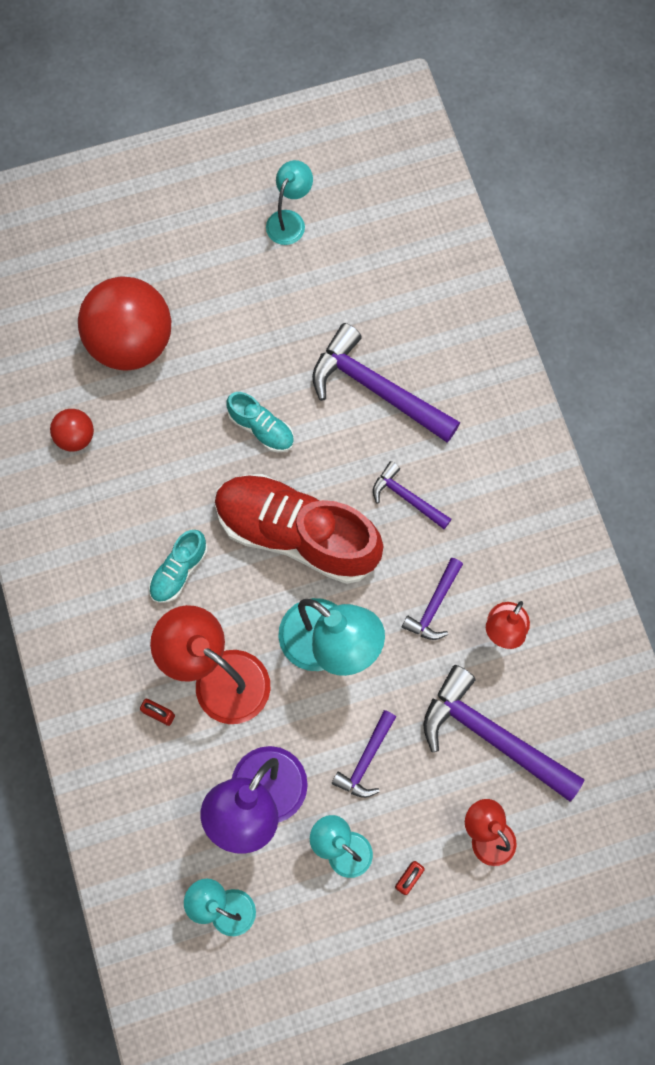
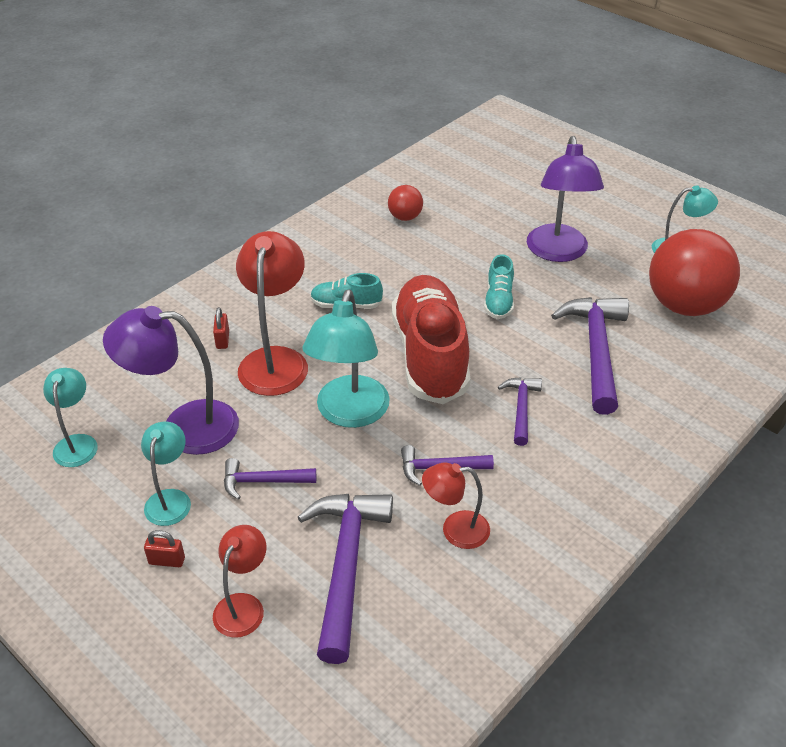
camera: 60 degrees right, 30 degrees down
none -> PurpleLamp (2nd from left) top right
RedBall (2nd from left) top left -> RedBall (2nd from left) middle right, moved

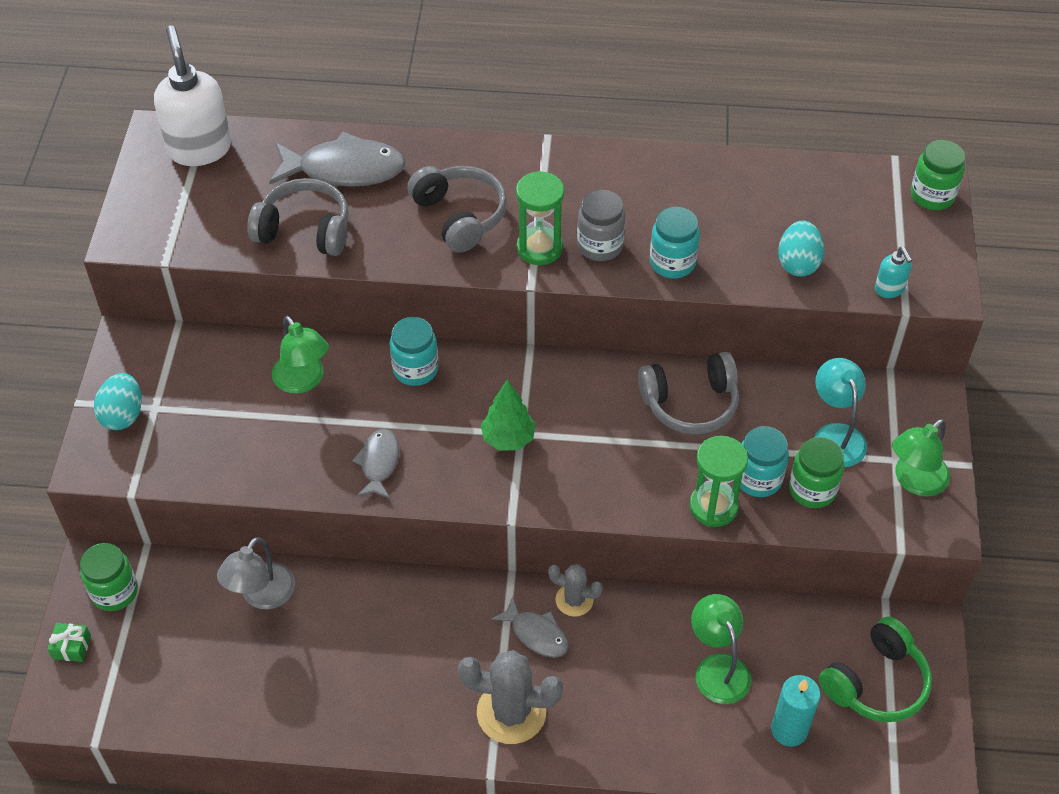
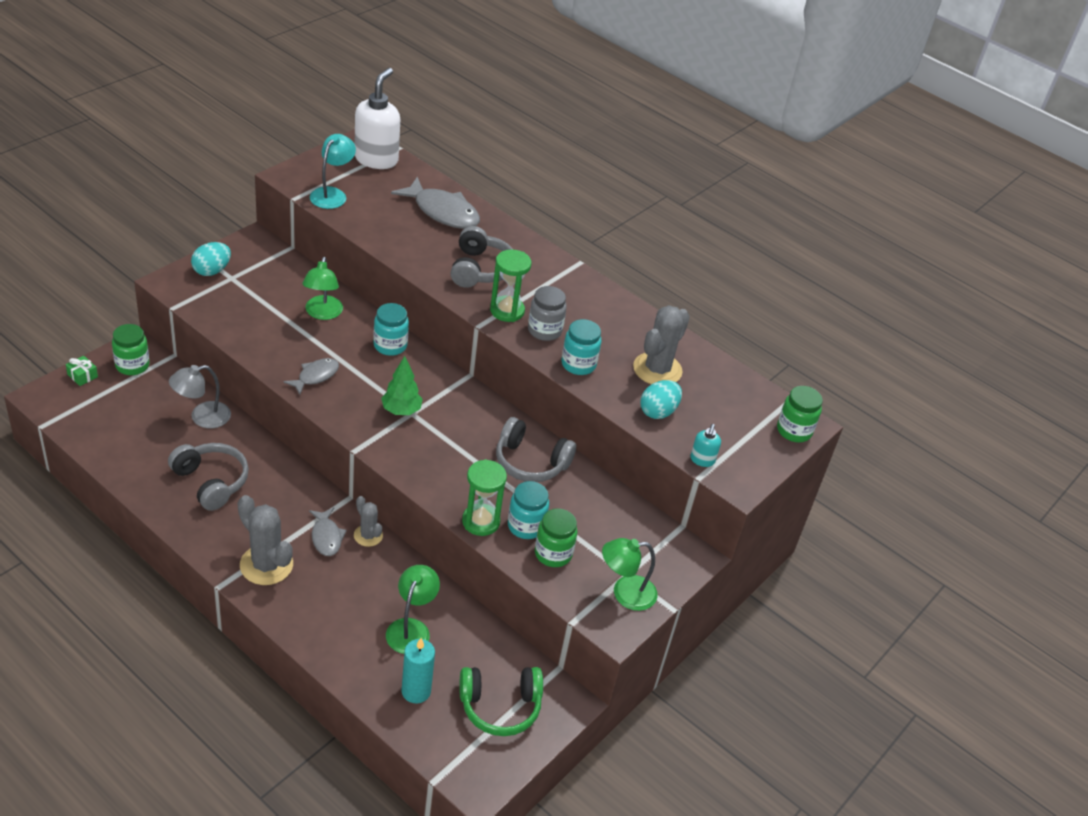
camera: 30 degrees right, 10 degrees down
GreyHeadphones (1st from left) top left -> GreyHeadphones (1st from left) middle left, moved
TurquoiseLamp middle right -> TurquoiseLamp top left, moved
none -> GreyCactus (3rd from left) centre

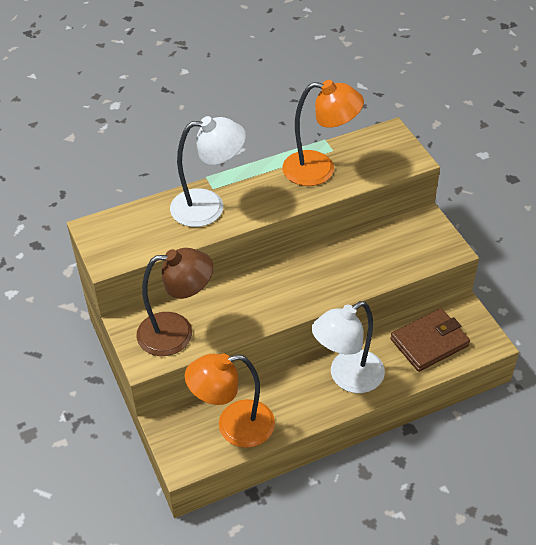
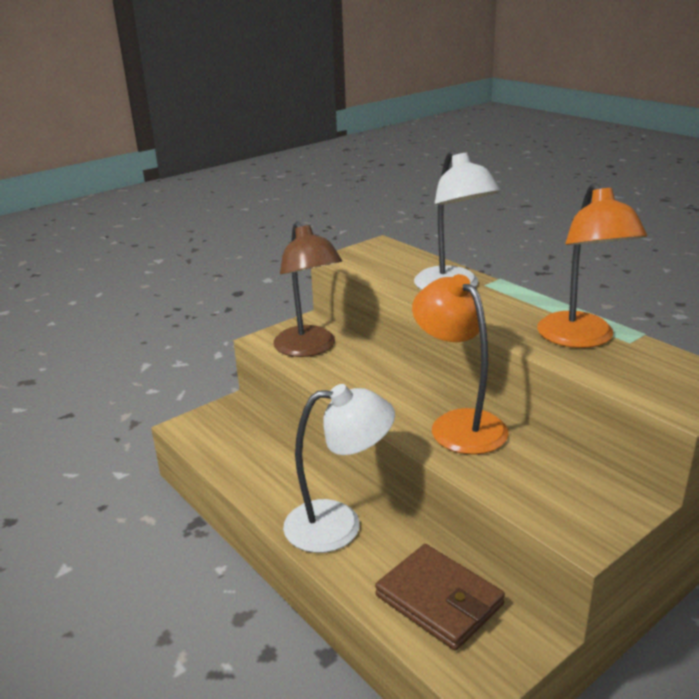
camera: 75 degrees right, 20 degrees down
WhiteLamp (2nd from left in the first image) centre -> WhiteLamp (1st from left) bottom centre, 135 degrees clockwise
OrangeLamp (1st from left) bottom centre -> OrangeLamp (1st from left) centre, moved

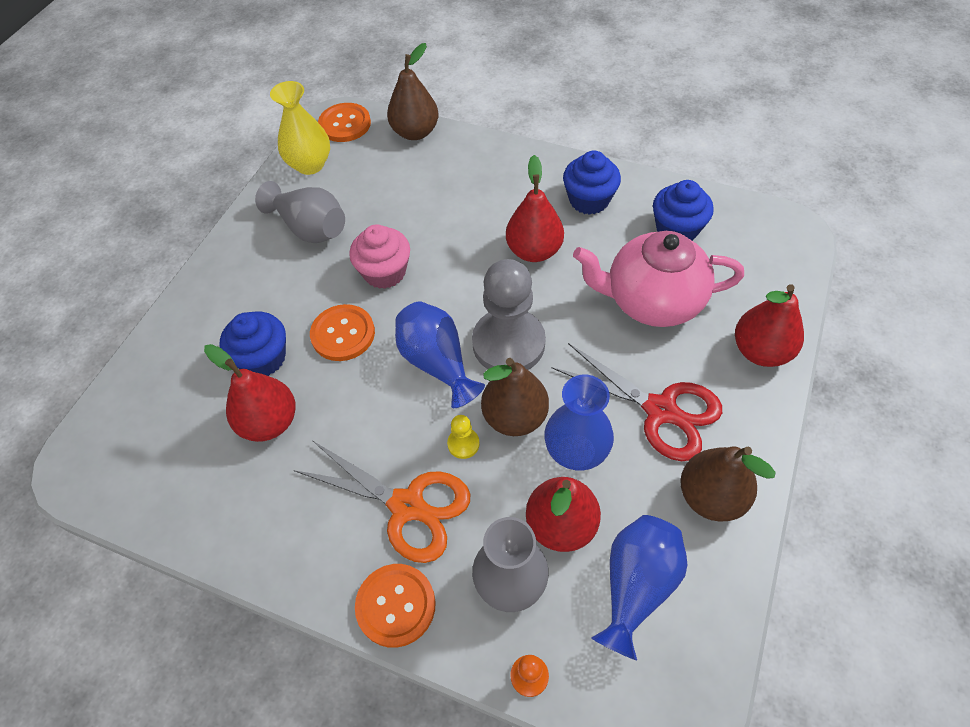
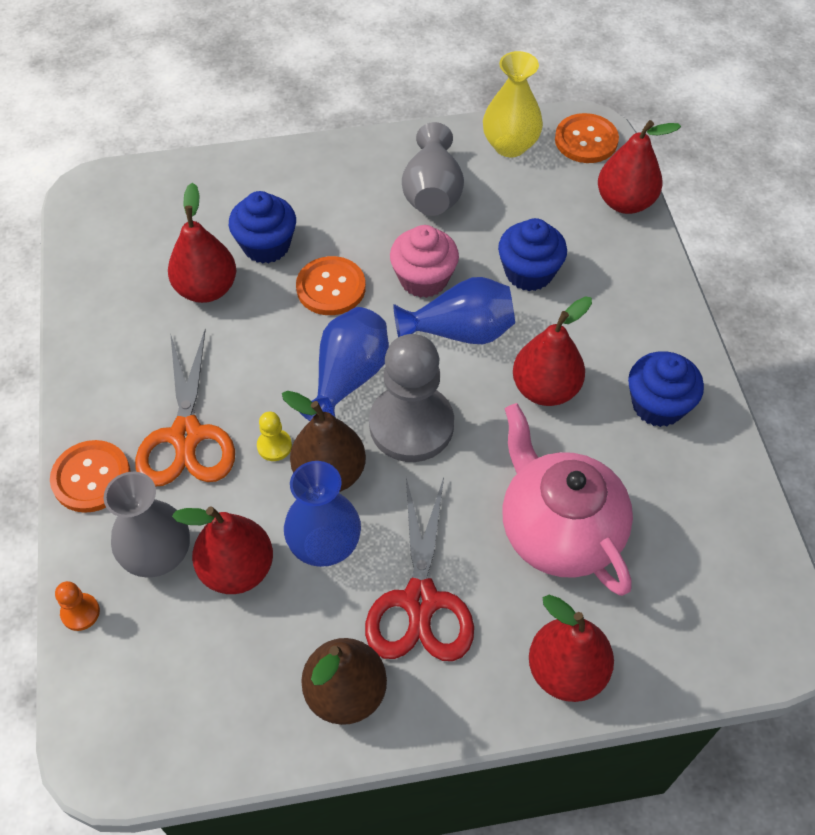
camera: 55 degrees right, 0 degrees up
BlueVase (3rd from left) bottom centre -> BlueVase (3rd from left) centre, moved
BlueCupcake (3rd from left in the first image) top right -> BlueCupcake (2nd from left) top centre, moved
BrownPear (1st from left) top centre -> RedPear (5th from left) top right

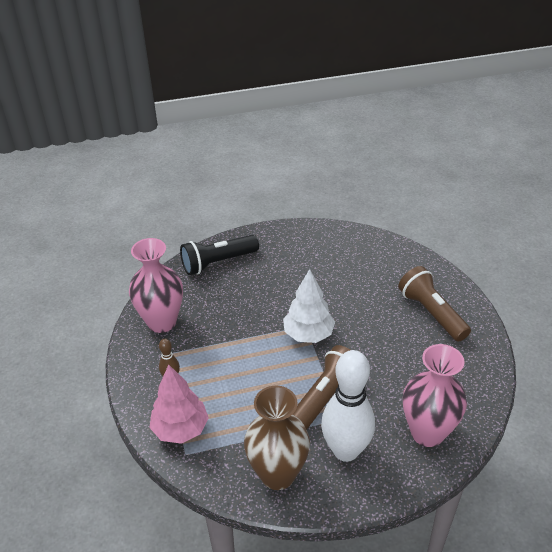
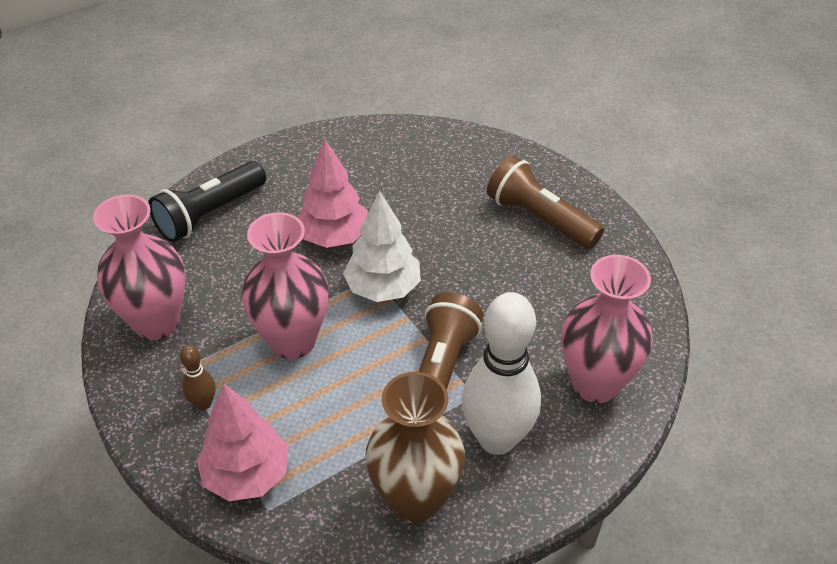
camera: 20 degrees left, 5 degrees up
none -> PinkVase (2nd from left) centre
none -> PinkTree (2nd from left) centre

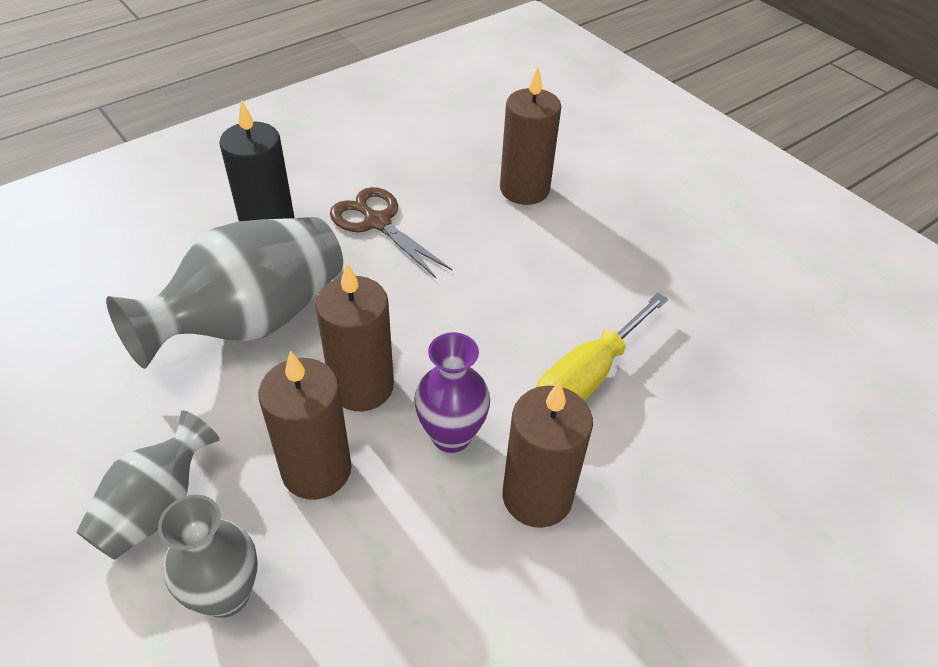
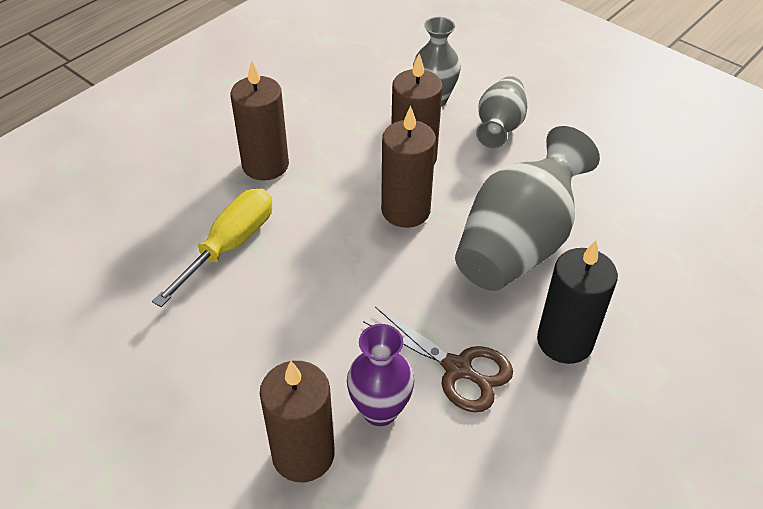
camera: 170 degrees right, 0 degrees up
PurpleVase centre -> PurpleVase bottom centre, moved

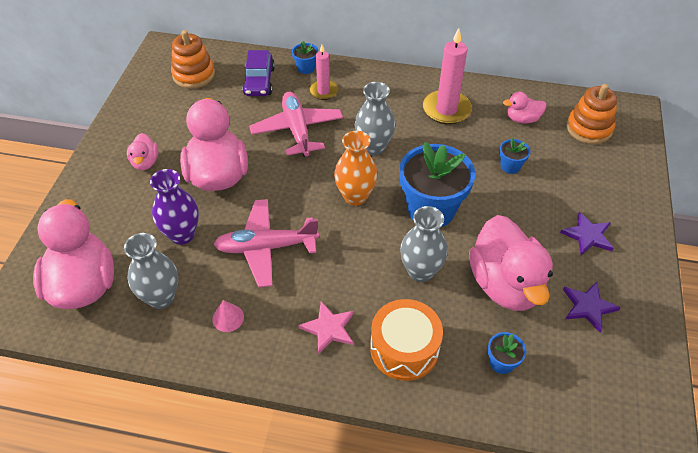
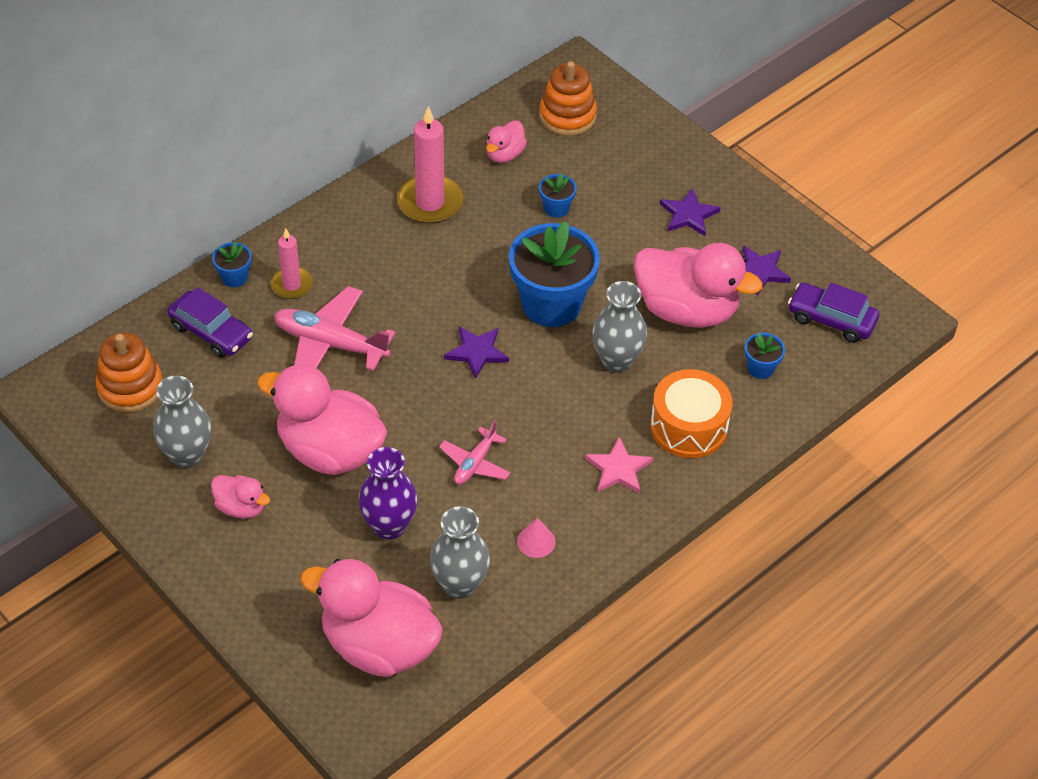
camera: 55 degrees left, 0 degrees up
GreyVase (2nd from left in the first image) top centre -> GreyVase (1st from left) middle left, moved
PinkPlane (1st from left in the first image) centre -> PinkPlane (2nd from left) centre, x0.57
OrangeVase centre -> PurpleStar (1st from left) centre
none -> PurpleCar (2nd from left) middle right

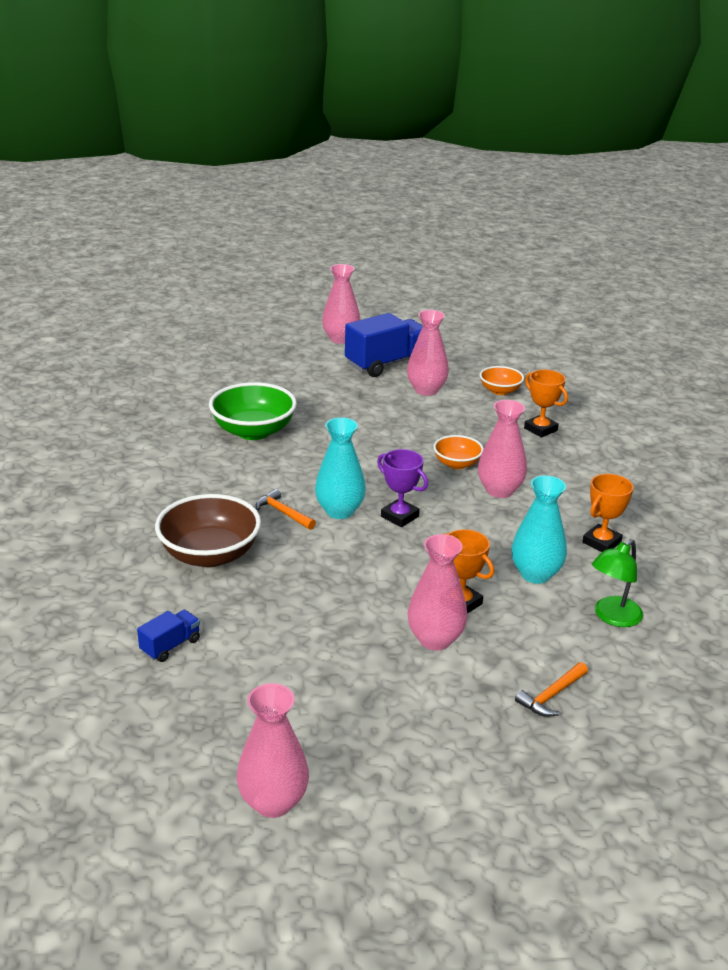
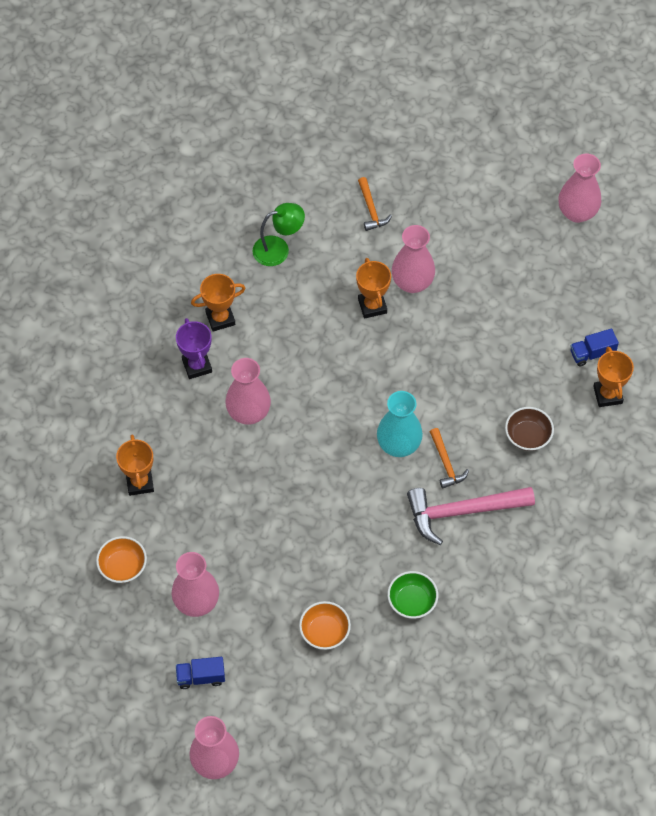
camera: 150 degrees left, 30 degrees up
PurpleTrophy centre -> PurpleTrophy middle left, moved
BlueTruck (2nd from left in the first image) centre -> BlueTruck (1st from left) bottom left, x0.48
OrangeBowl (1st from left in the first image) centre -> OrangeBowl (2nd from left) bottom centre, moved
OrangeHammer (2nd from left in the first image) bottom right -> OrangeHammer (1st from left) top centre, 90 degrees clockwise
GreenBowl centre -> GreenBowl bottom centre, x0.56
none -> PinkHammer middle right
BrownBowl middle left -> BrownBowl middle right, x0.56
none -> OrangeTrophy (4th from left) middle right
TurquoiseVase (2nd from left) middle right -> none

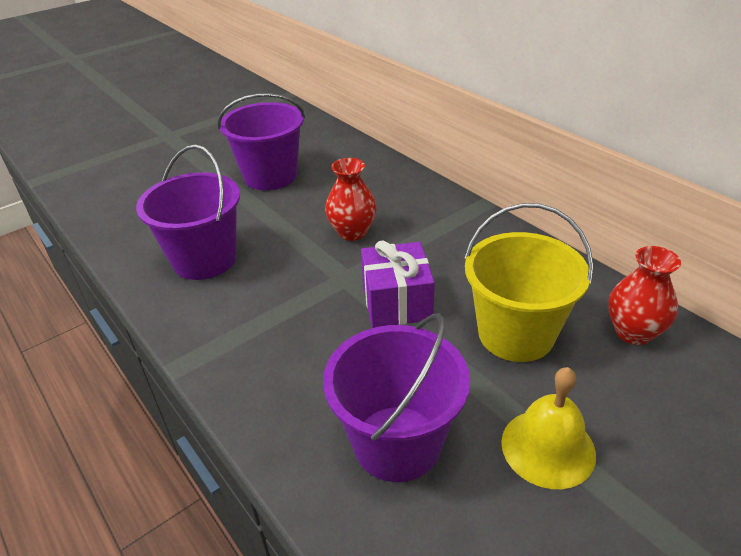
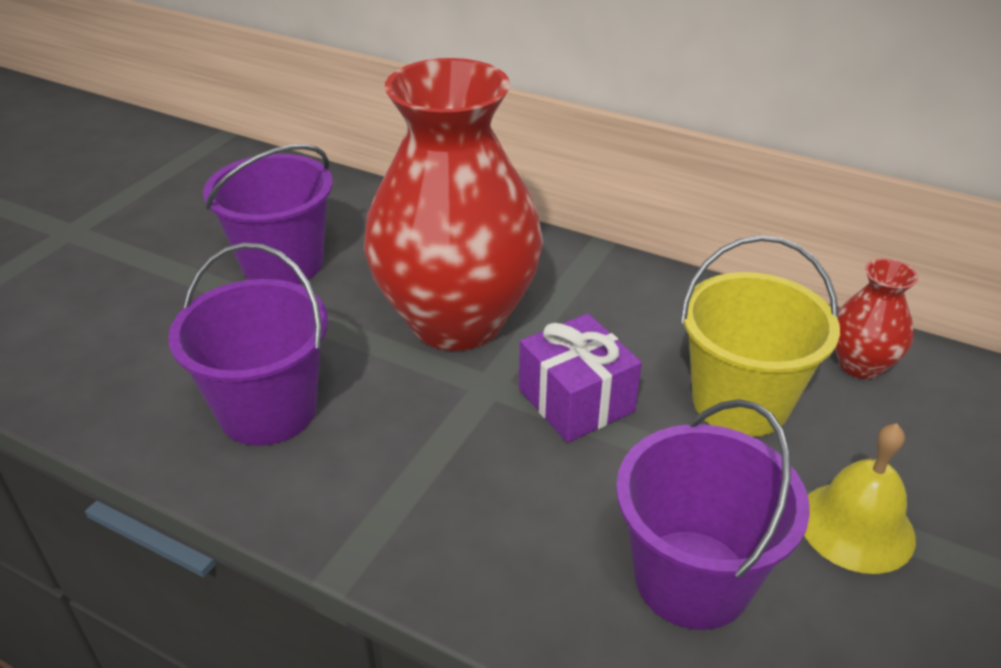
camera: 25 degrees left, 0 degrees up
RedVase (1st from left) centre -> RedVase (1st from left) top centre, x2.35

